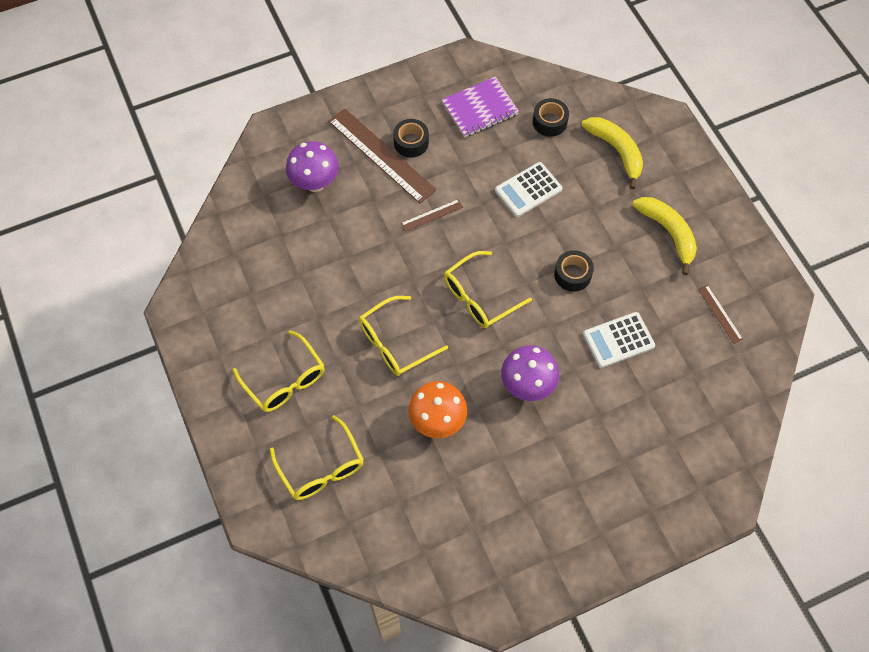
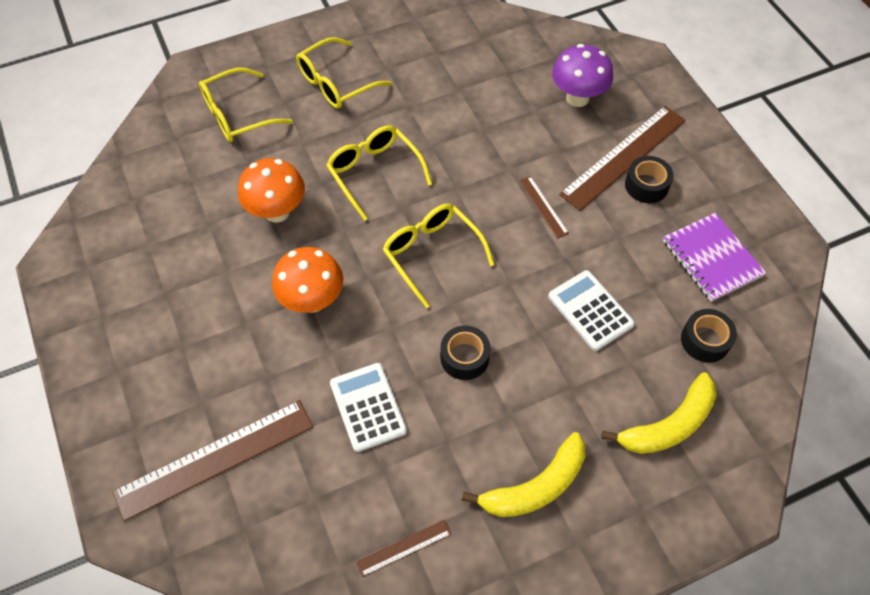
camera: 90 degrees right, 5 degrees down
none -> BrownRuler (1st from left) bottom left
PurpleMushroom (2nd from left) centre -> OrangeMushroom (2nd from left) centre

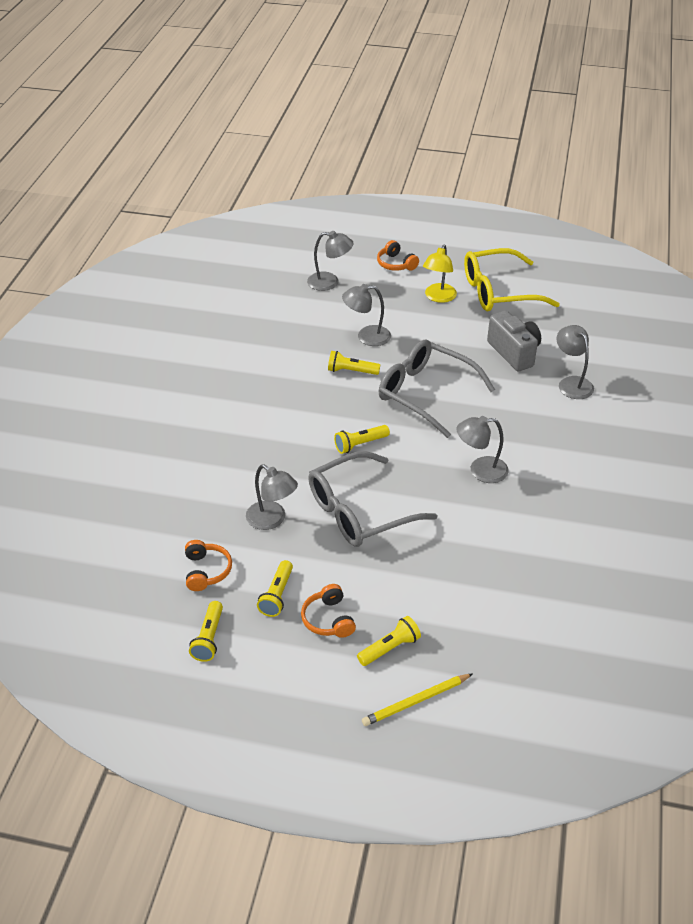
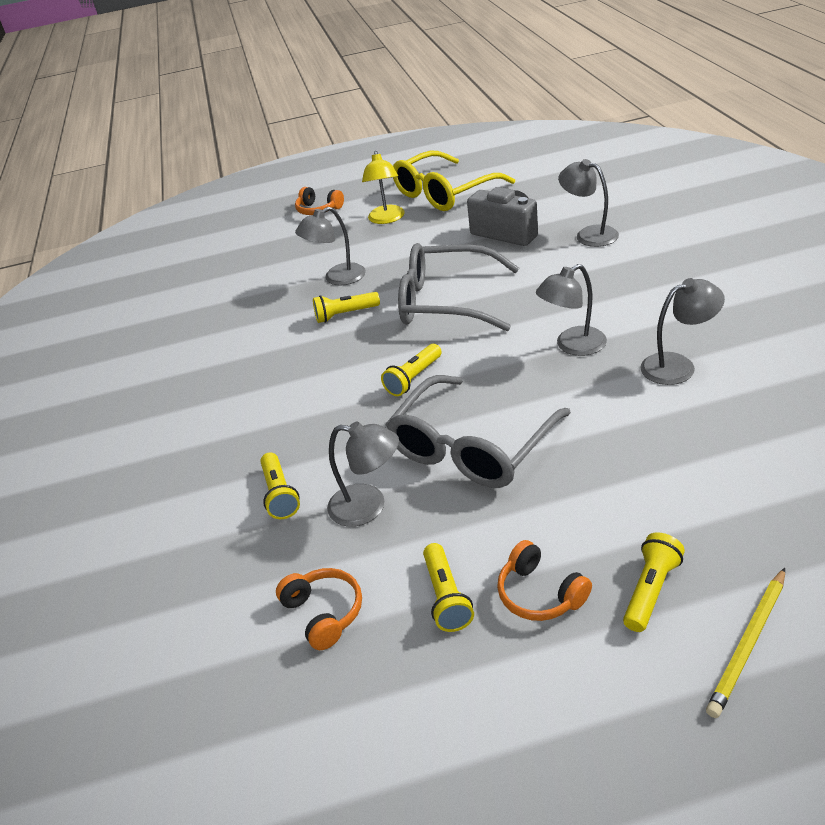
camera: 20 degrees left, 5 degrees down
YellowFlashlight (1st from left) bottom left -> YellowFlashlight (1st from left) centre, moved
GreyLamp (2nd from left in the first image) top centre -> GreyLamp (5th from left) middle right, moved

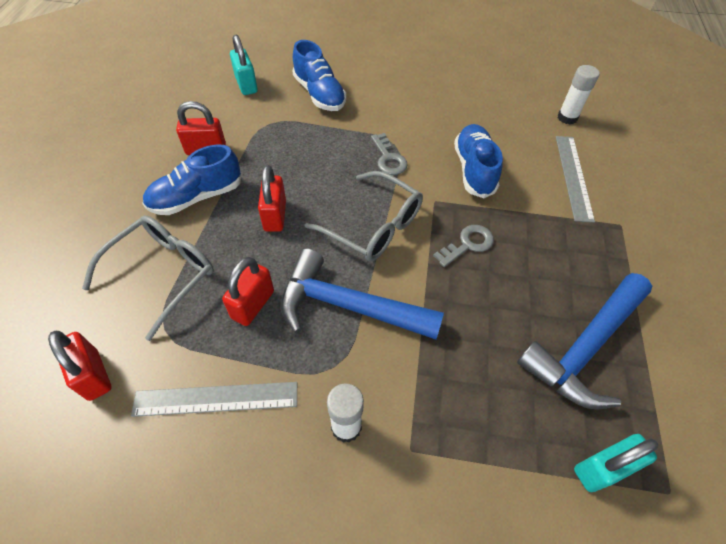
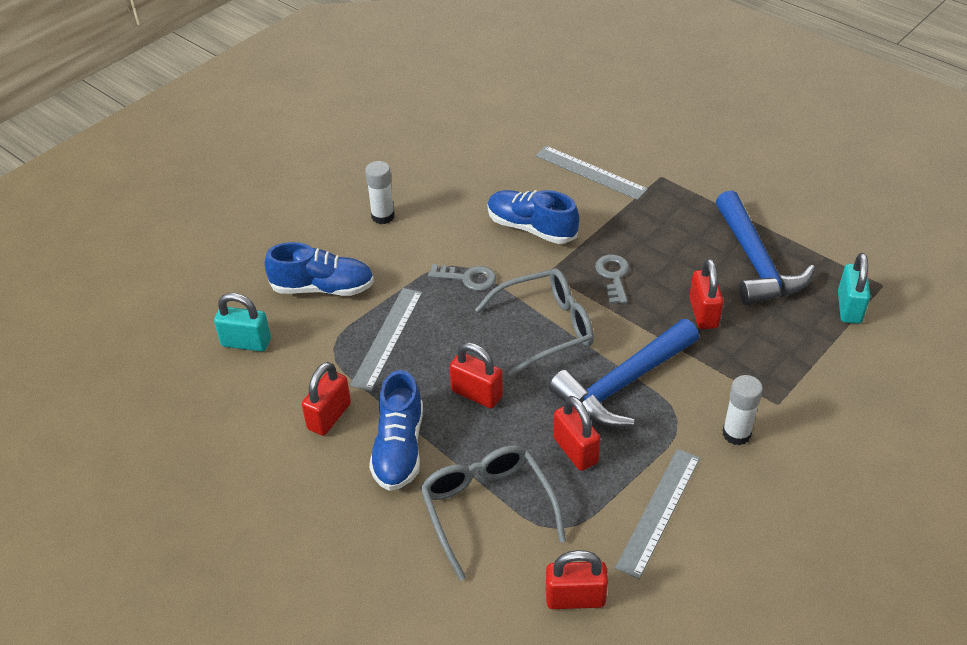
camera: 55 degrees left, 10 degrees down
none -> GreyRuler (1st from left) centre
WhiteGlueStick (2nd from left in the first image) top right -> WhiteGlueStick (1st from left) top centre, moved
none -> RedPadlock (5th from left) middle right

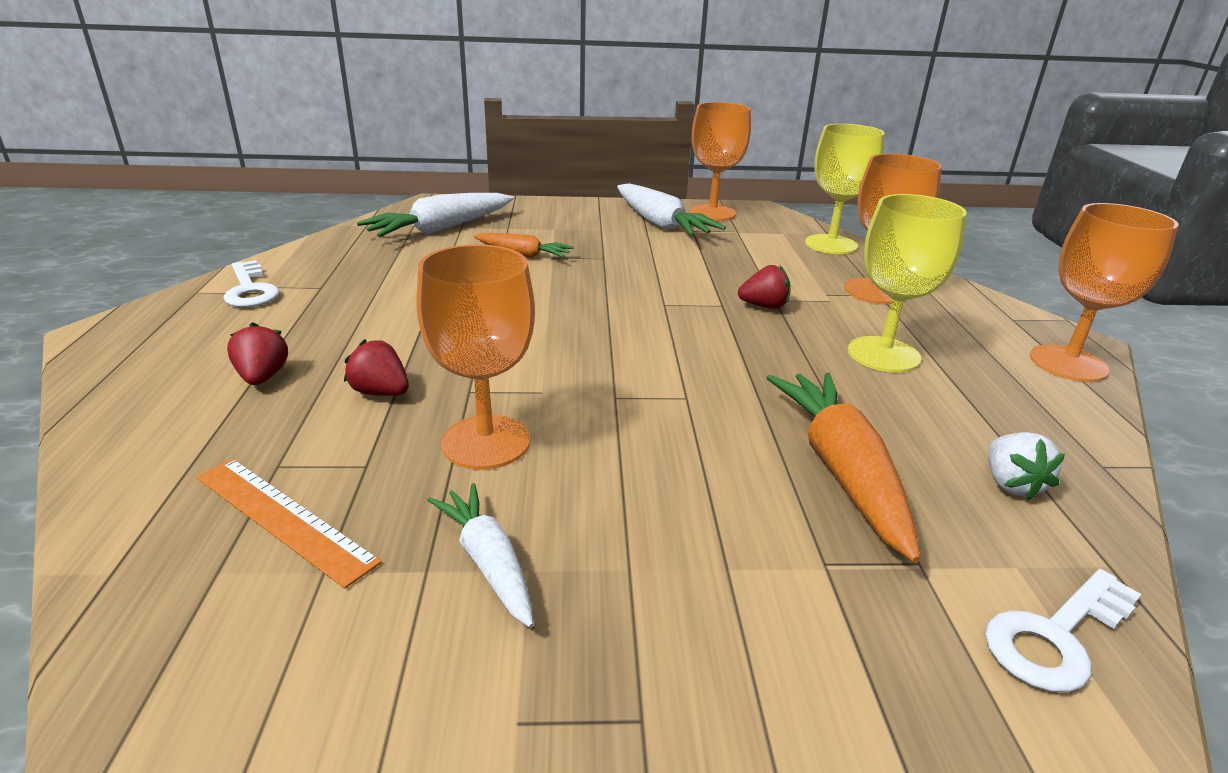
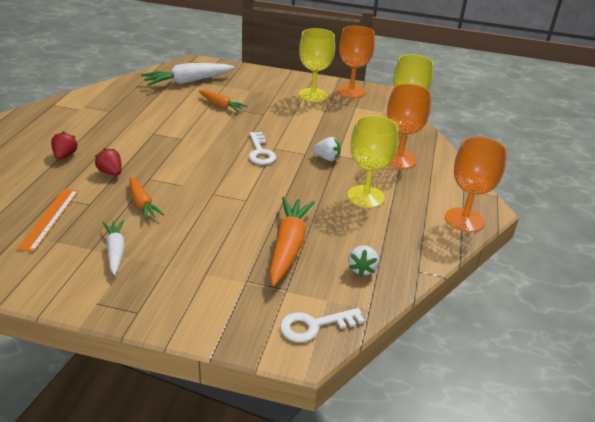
camera: 15 degrees right, 5 degrees up
OrangeRuler bottom left -> OrangeRuler middle left, 45 degrees clockwise
OrangeGoblet (1st from left) centre -> OrangeCarrot (1st from left) middle left
WhiteKey (1st from left) middle left -> WhiteKey (1st from left) centre, moved
WhiteCarrot (3rd from left) top centre -> YellowGoblet (1st from left) top centre
RedStrawberry (3rd from left) centre -> WhiteStrawberry (1st from left) centre

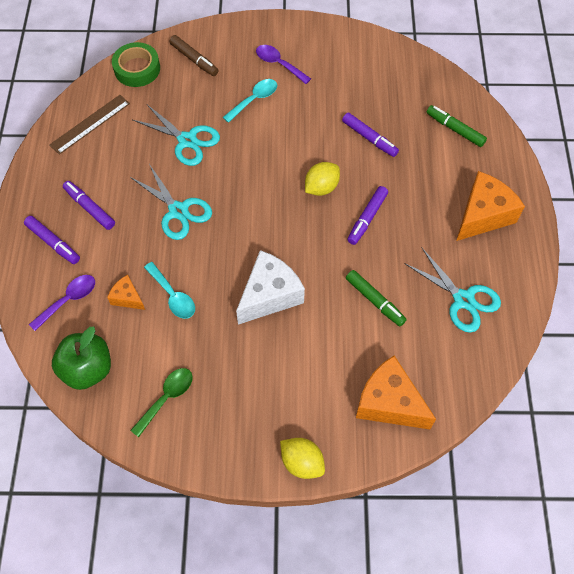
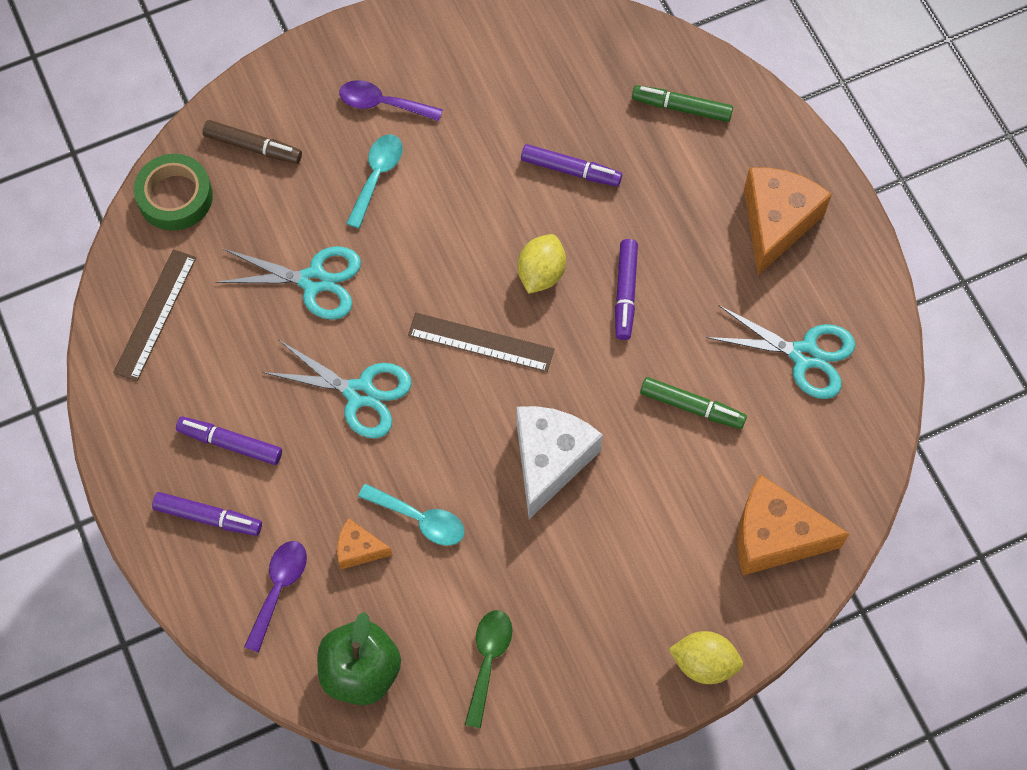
camera: 25 degrees left, 5 degrees up
none -> BrownRuler (2nd from left) centre

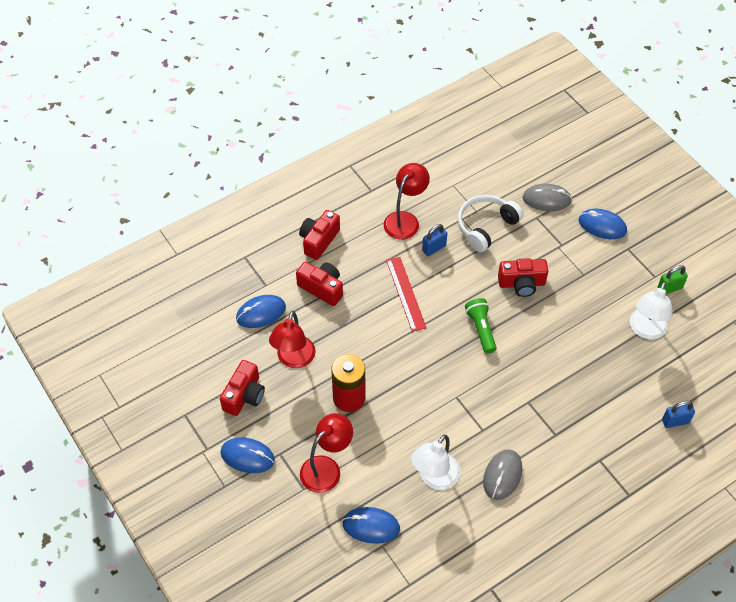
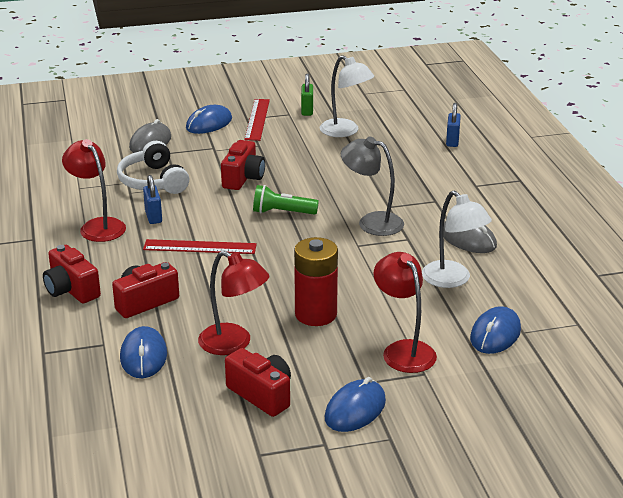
camera: 70 degrees left, 25 degrees down
none -> RedRuler (2nd from left) top centre
none -> GreyLamp centre

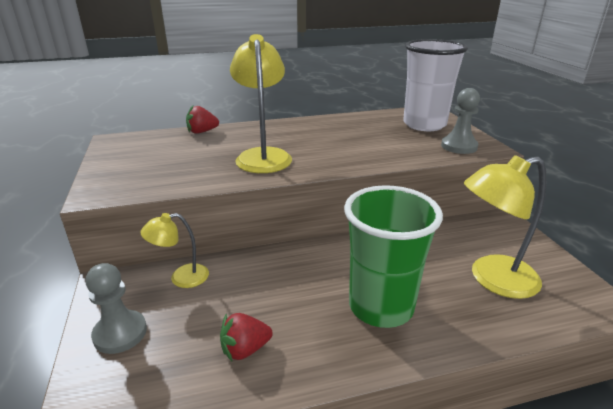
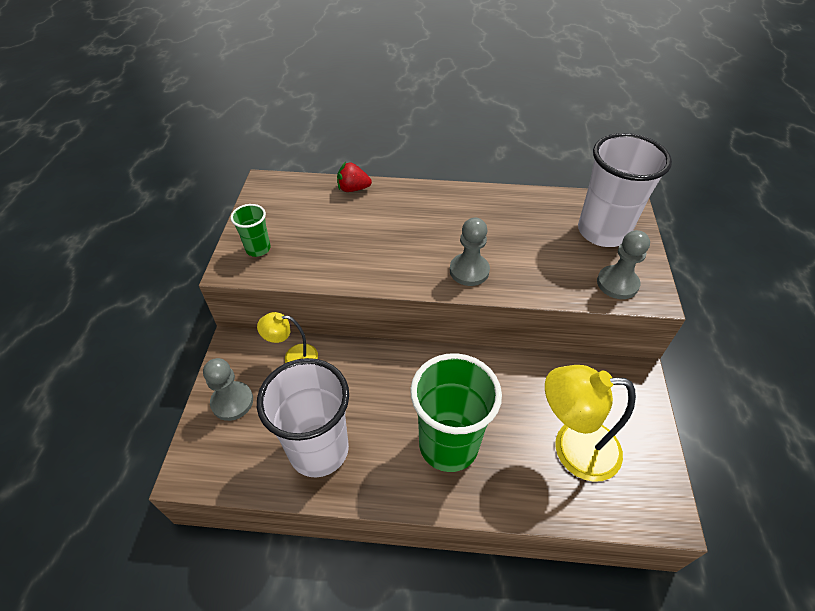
camera: 20 degrees right, 20 degrees up
none -> GreenCup (1st from left) middle left
RedStrawberry (2nd from left) bottom centre -> WhiteCup (1st from left) bottom centre
none -> GreyPawn (2nd from left) centre
YellowLamp (2nd from left) top centre -> none

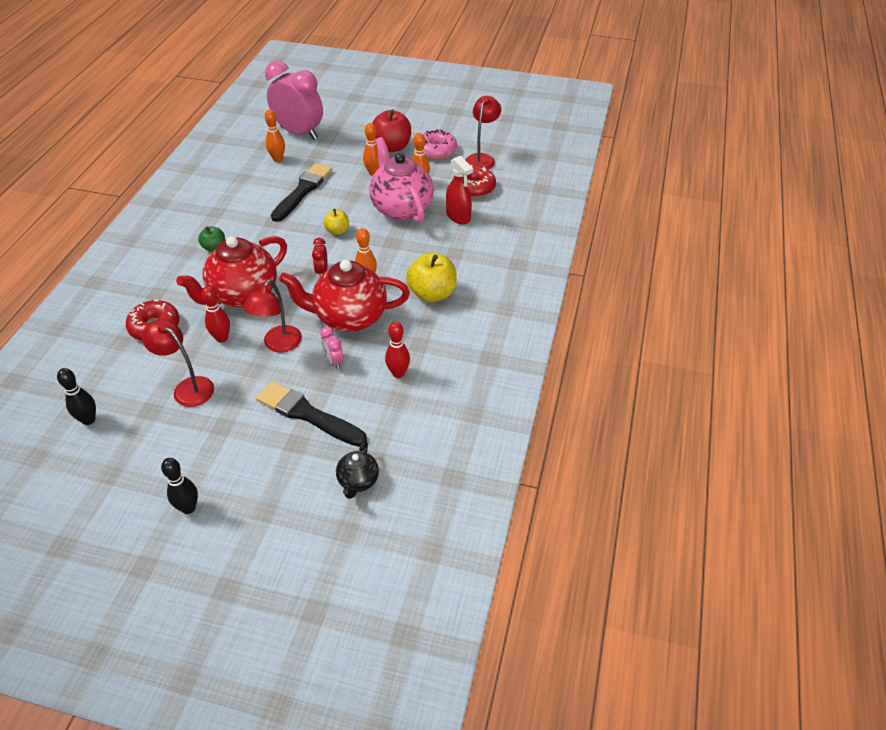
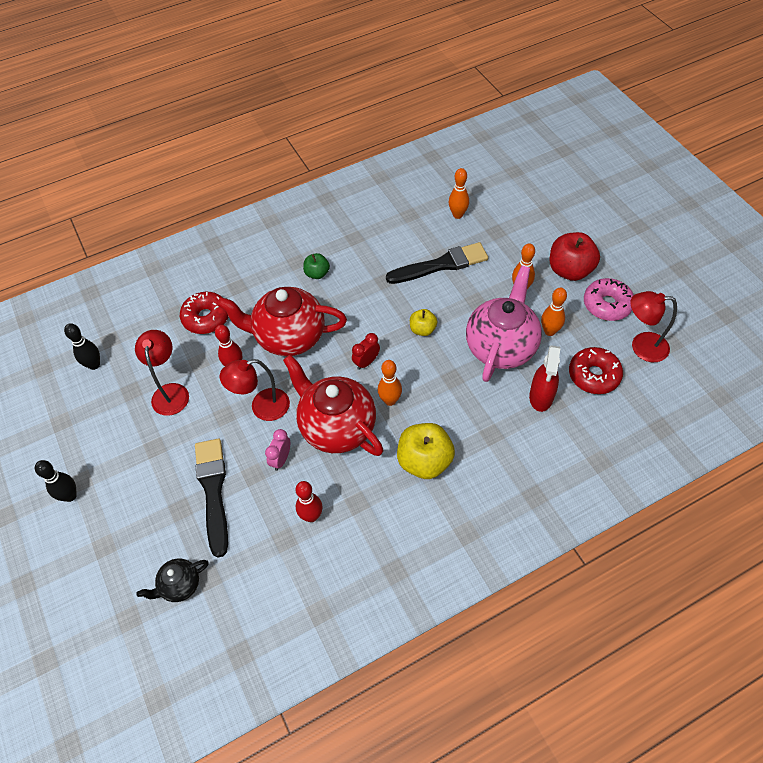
camera: 50 degrees right, 10 degrees up
RedLamp (3rd from left) top centre -> RedLamp (3rd from left) middle right, 150 degrees counterclockwise
PinkClock (1st from left) top left -> none

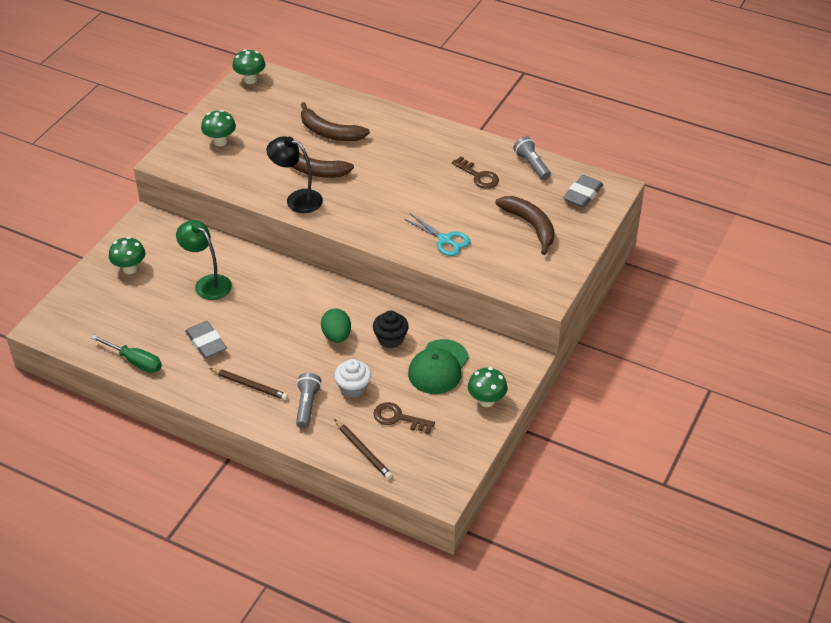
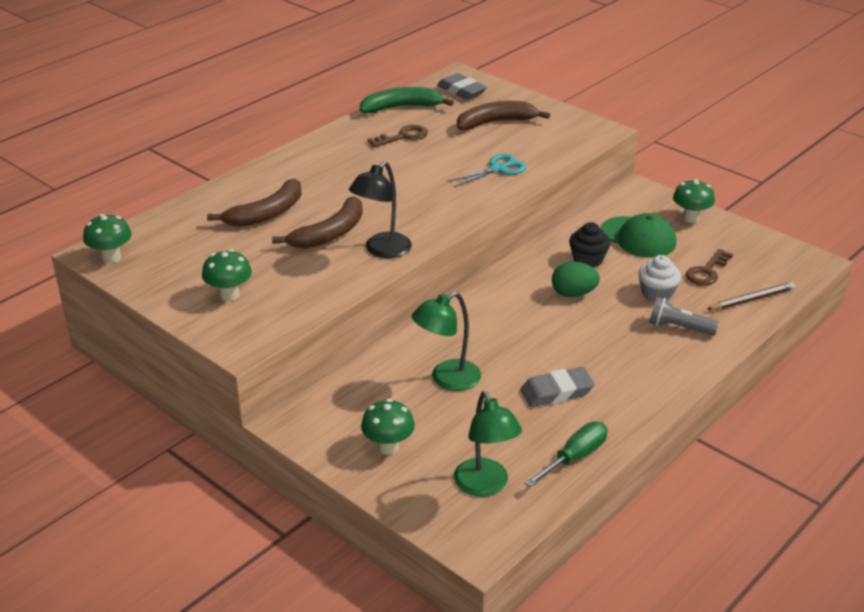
camera: 75 degrees left, 10 degrees down
GreyFlashlight (2nd from left) top centre -> GreenBanana top centre
none -> GreenLamp (2nd from left) bottom centre
BrownPencil (1st from left) middle left -> none

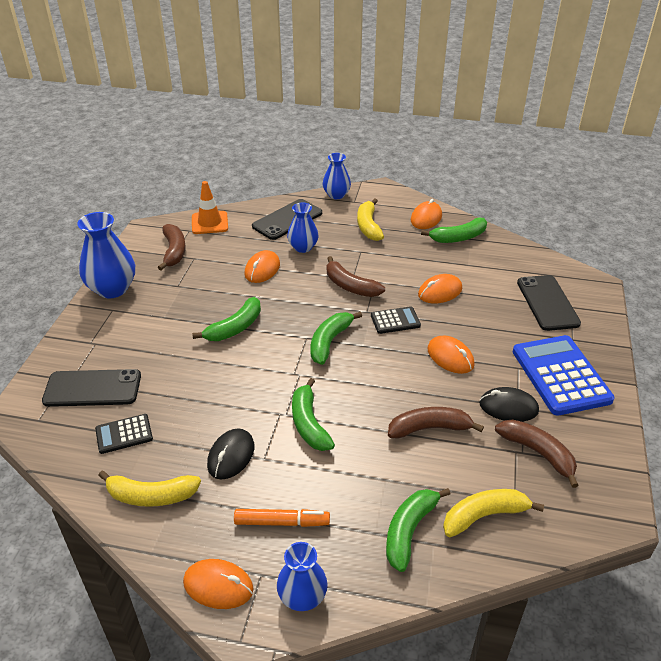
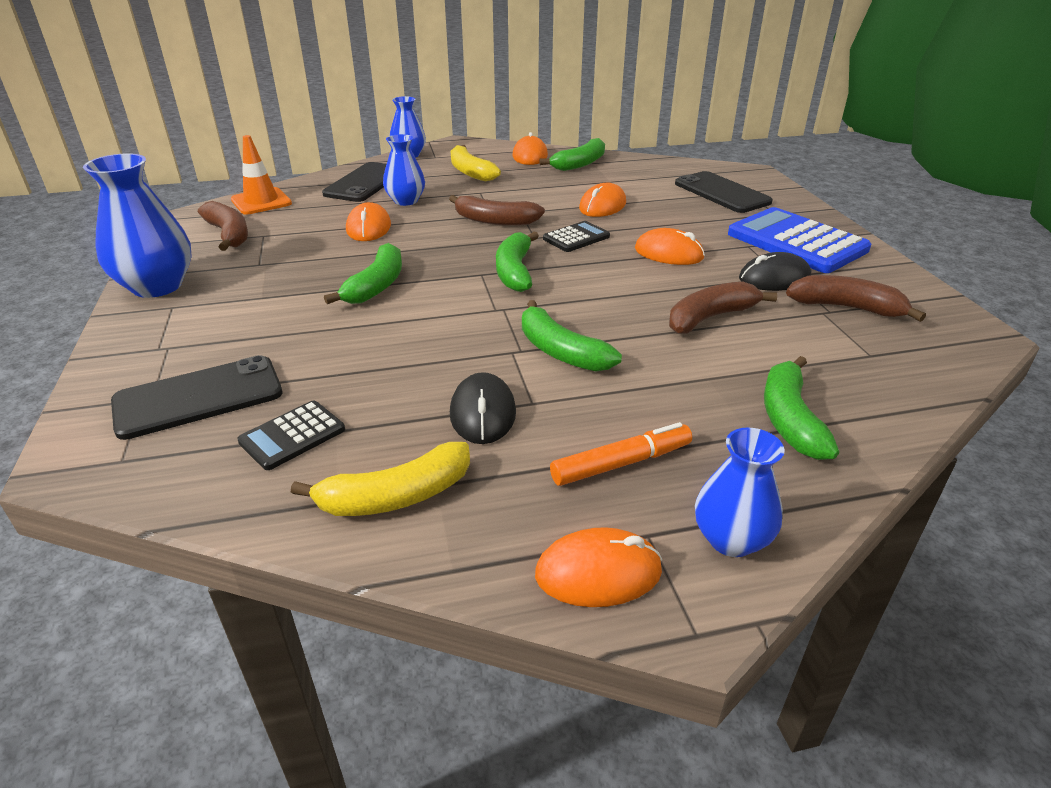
camera: 25 degrees left, 5 degrees down
YellowBanana (3rd from left) bottom right -> none

